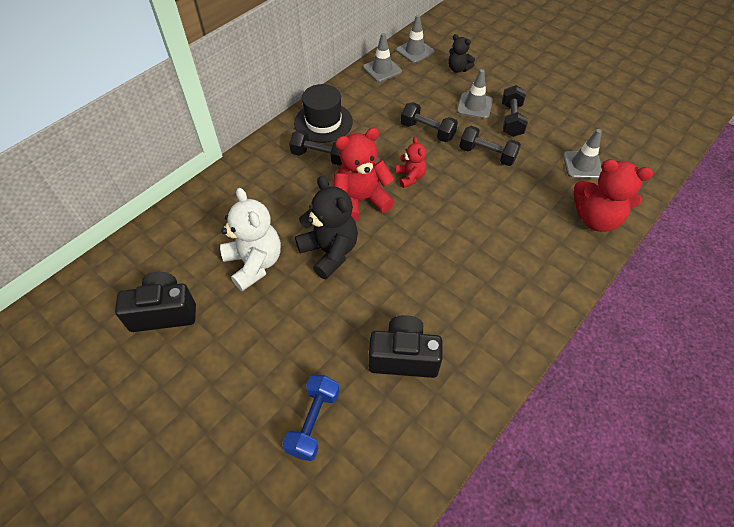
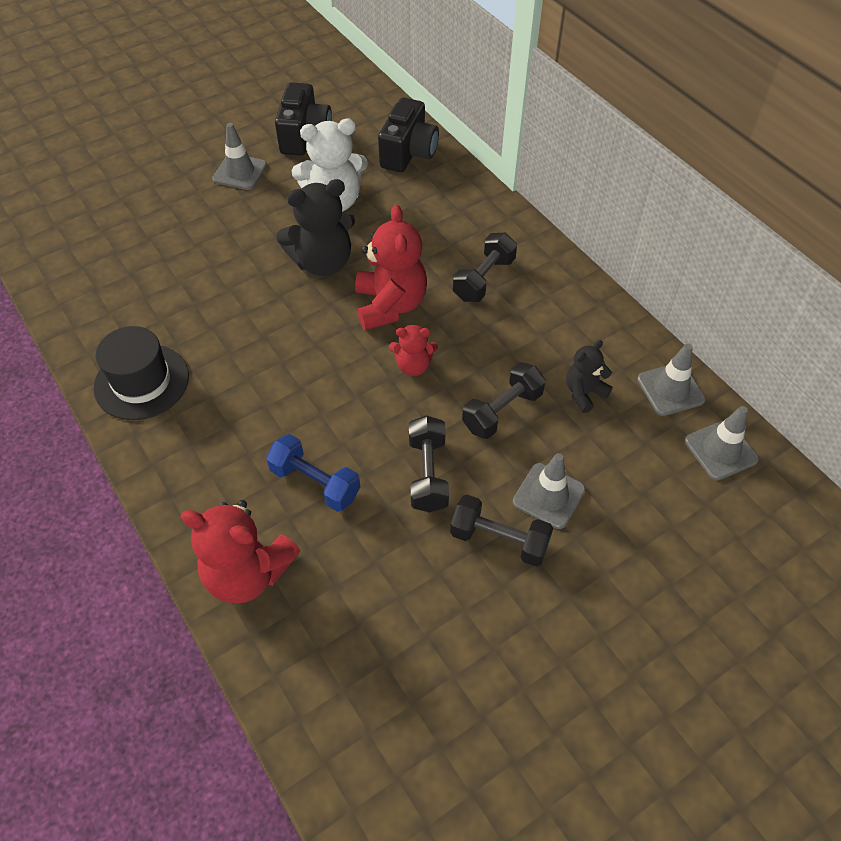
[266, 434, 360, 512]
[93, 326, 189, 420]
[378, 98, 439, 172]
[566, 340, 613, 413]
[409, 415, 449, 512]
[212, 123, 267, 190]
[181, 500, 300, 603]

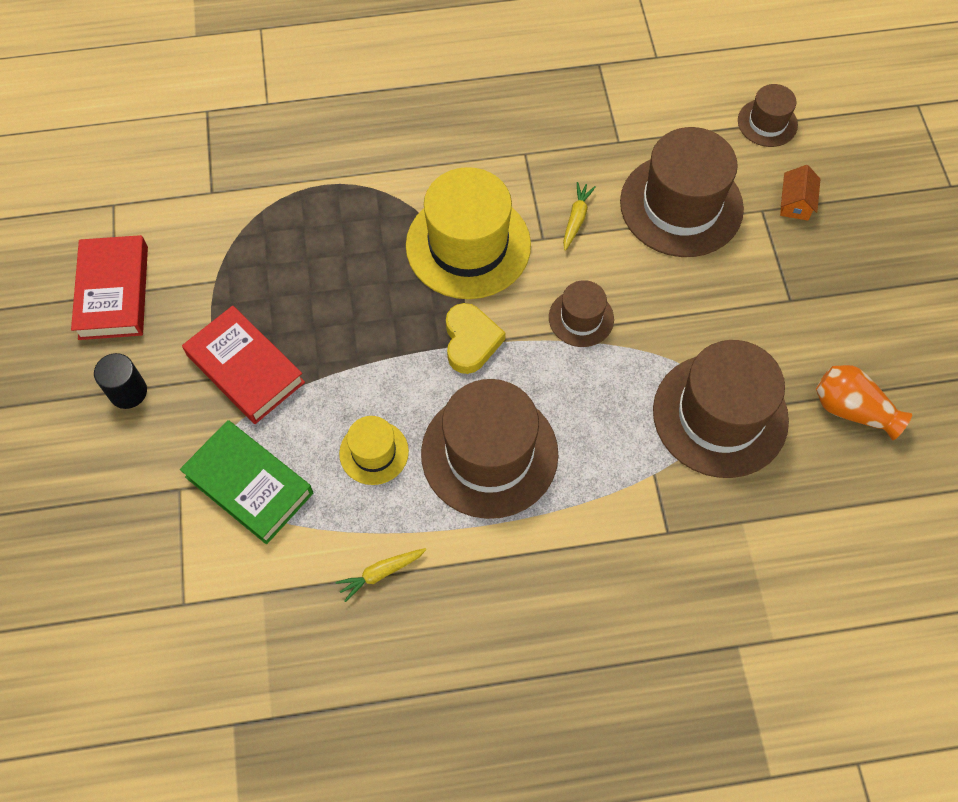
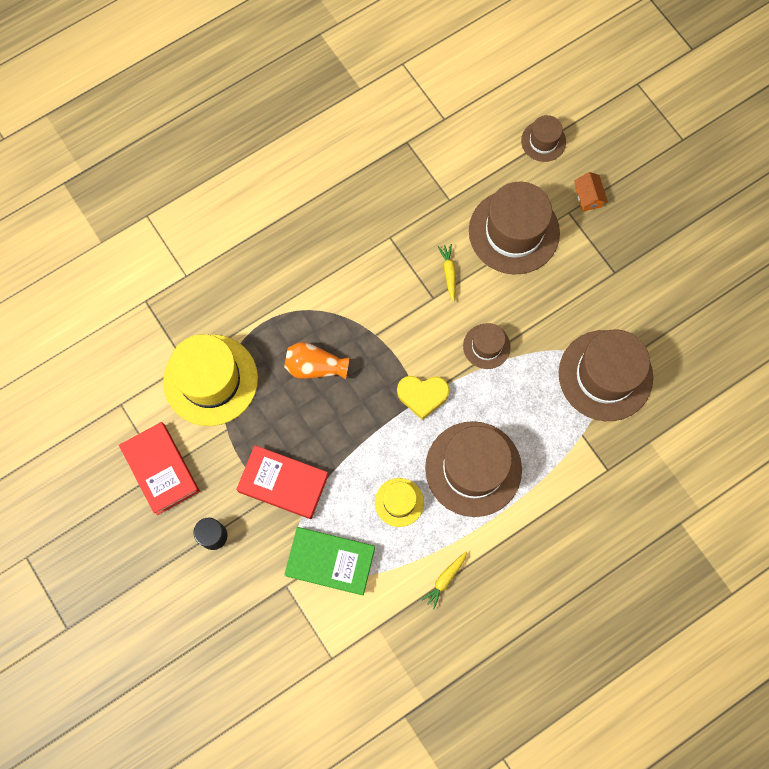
[163, 334, 258, 426]
[397, 376, 450, 420]
[284, 342, 349, 379]

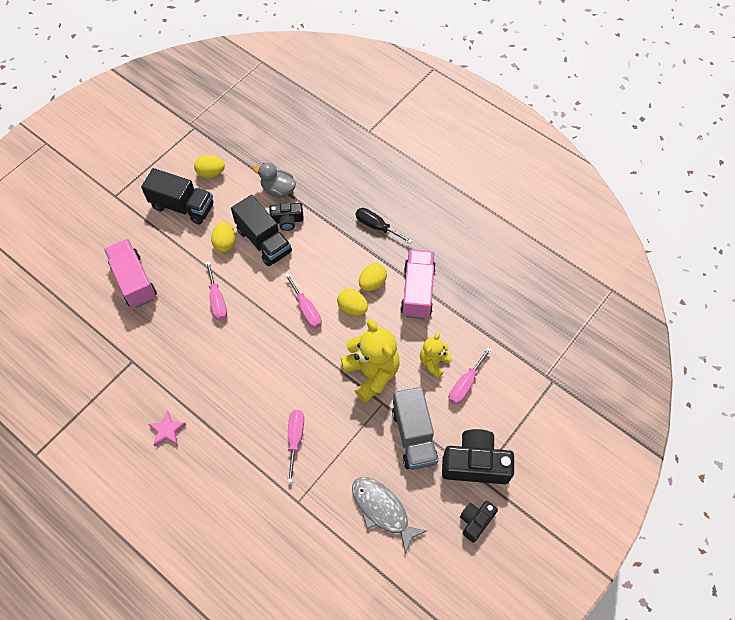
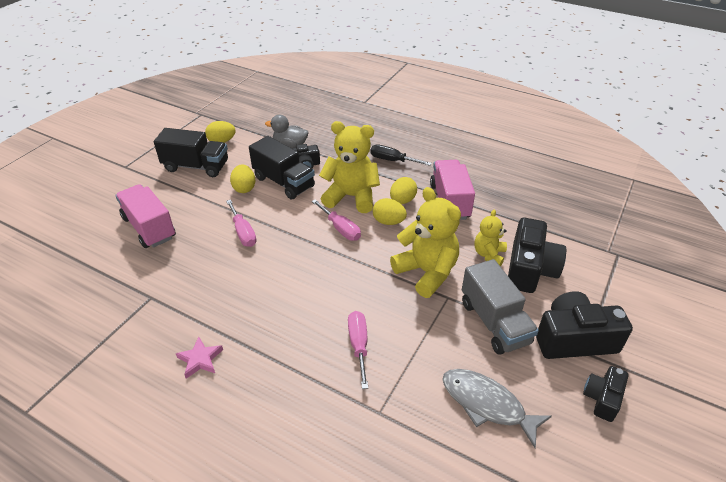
[508, 217, 566, 293]
[319, 121, 380, 213]

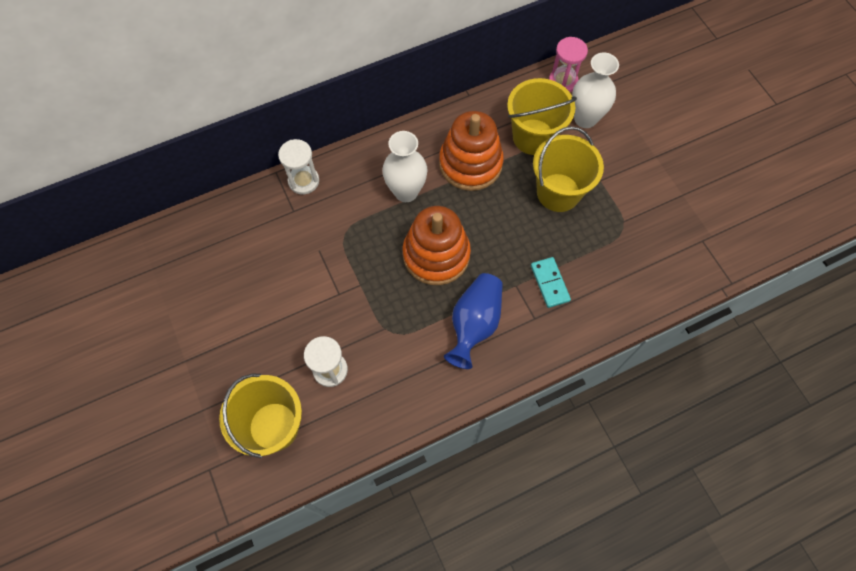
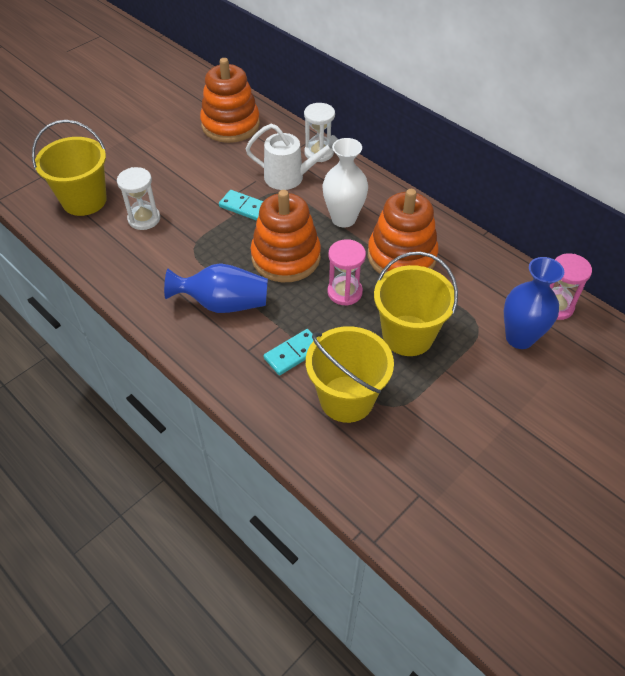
[306, 326, 394, 423]
[504, 257, 564, 349]
[200, 58, 260, 143]
[219, 190, 263, 221]
[245, 124, 338, 190]
[327, 239, 366, 306]

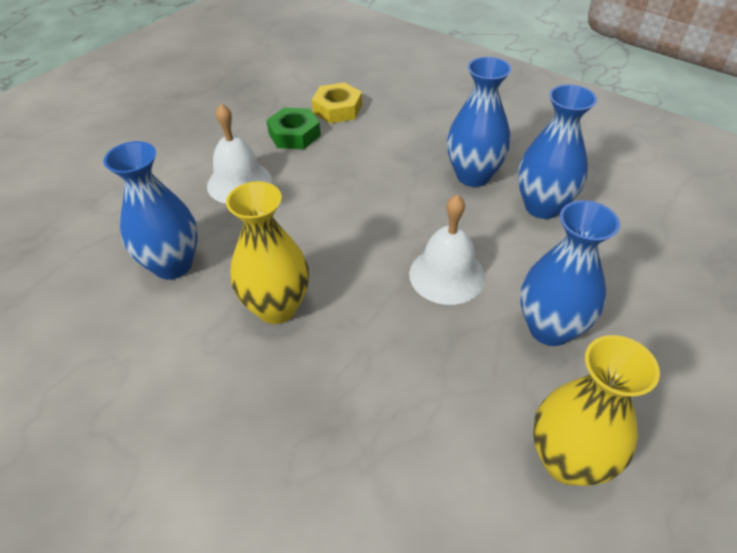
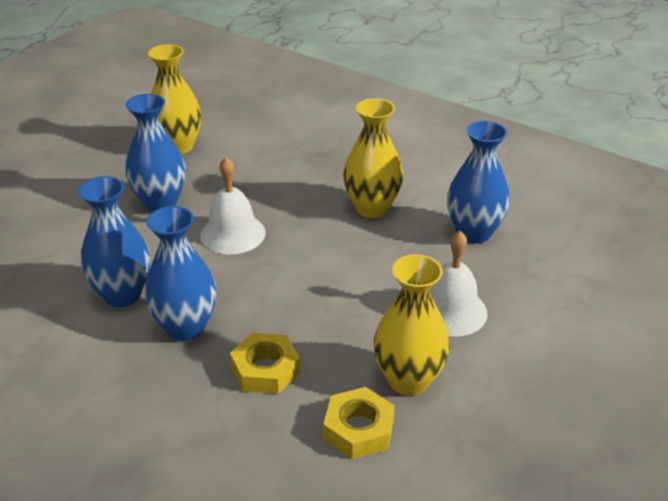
[374, 254, 450, 396]
[230, 333, 300, 394]

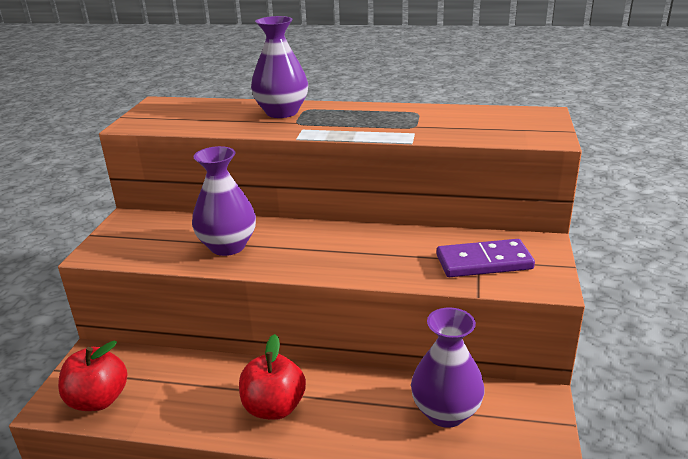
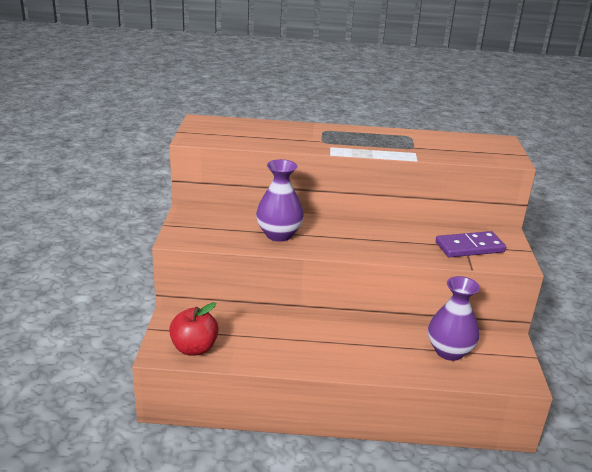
[239, 334, 306, 420] (first image)
[251, 16, 308, 118] (first image)

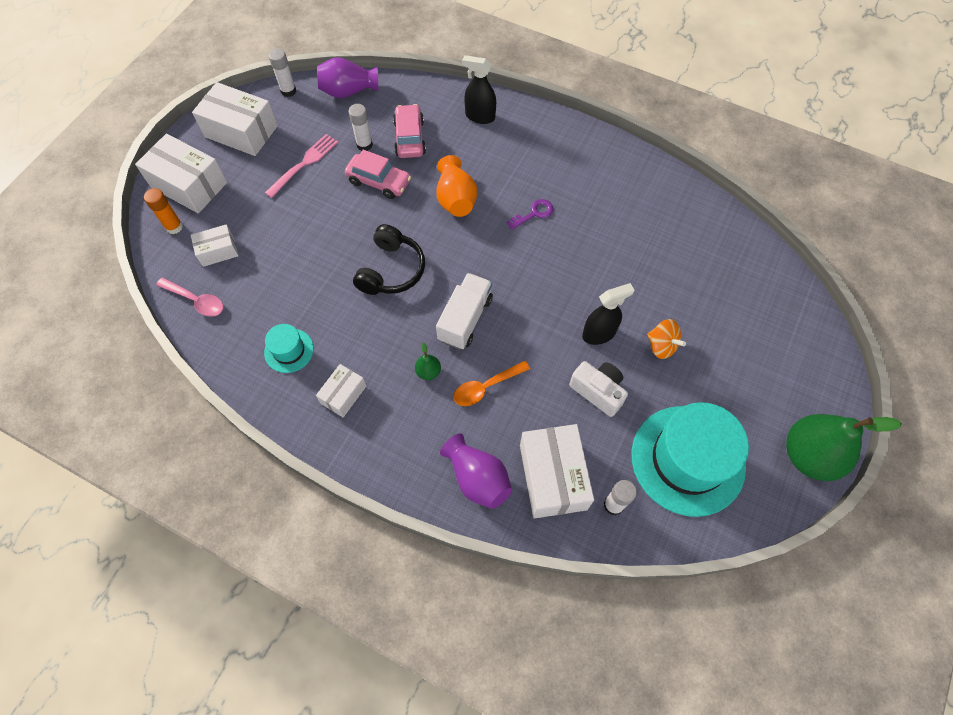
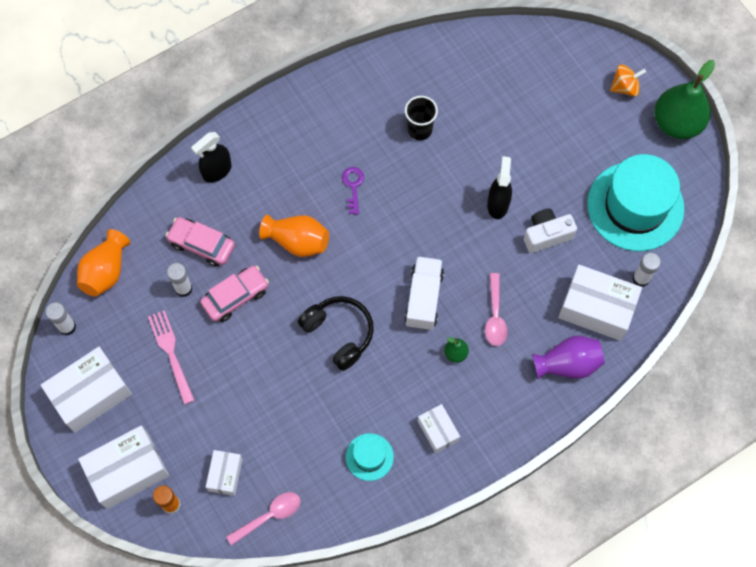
[77, 229, 130, 297]
[405, 256, 444, 330]
[485, 273, 508, 346]
[610, 64, 646, 97]
[405, 96, 438, 140]

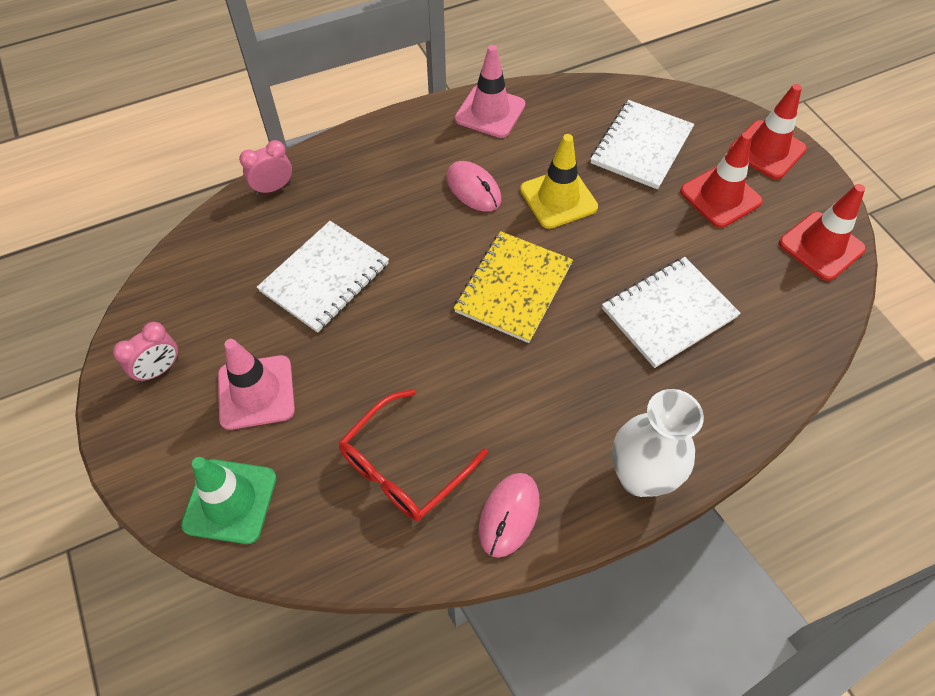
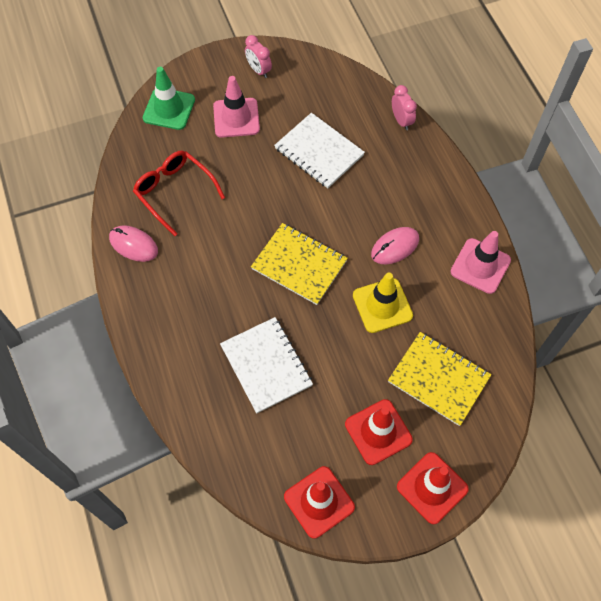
[388, 332, 491, 426]
[612, 389, 704, 497] (first image)

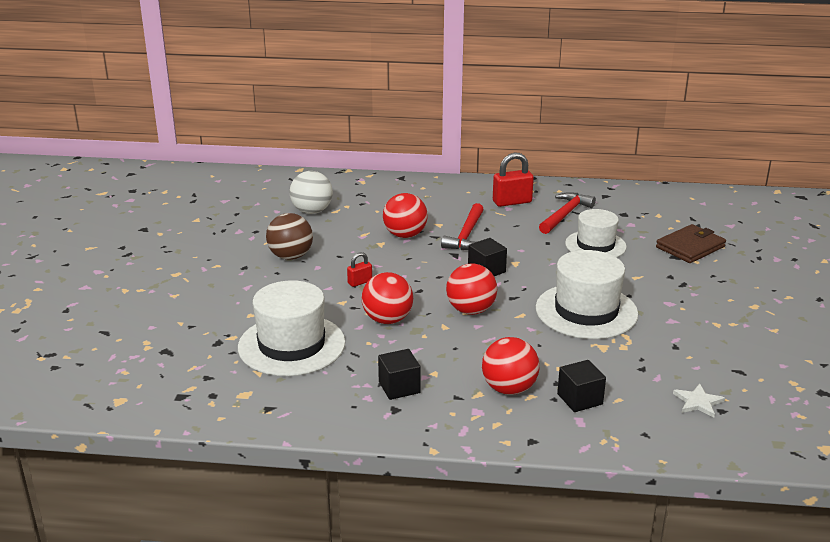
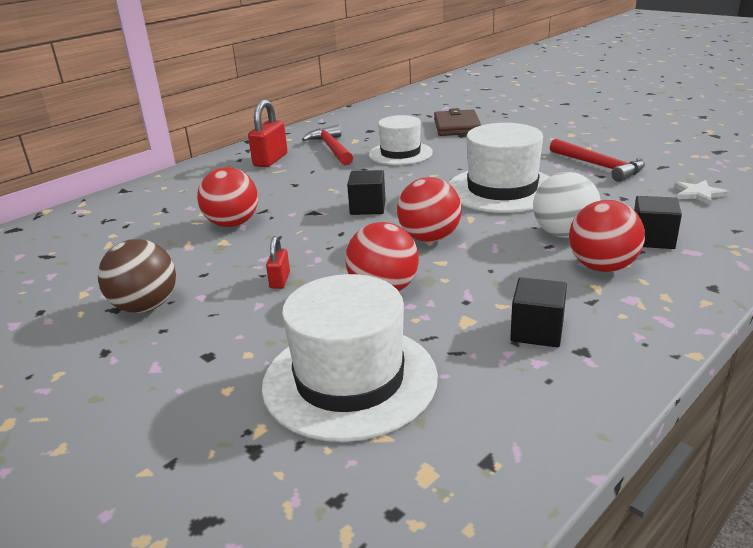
[533, 172, 601, 238]
[550, 139, 645, 182]

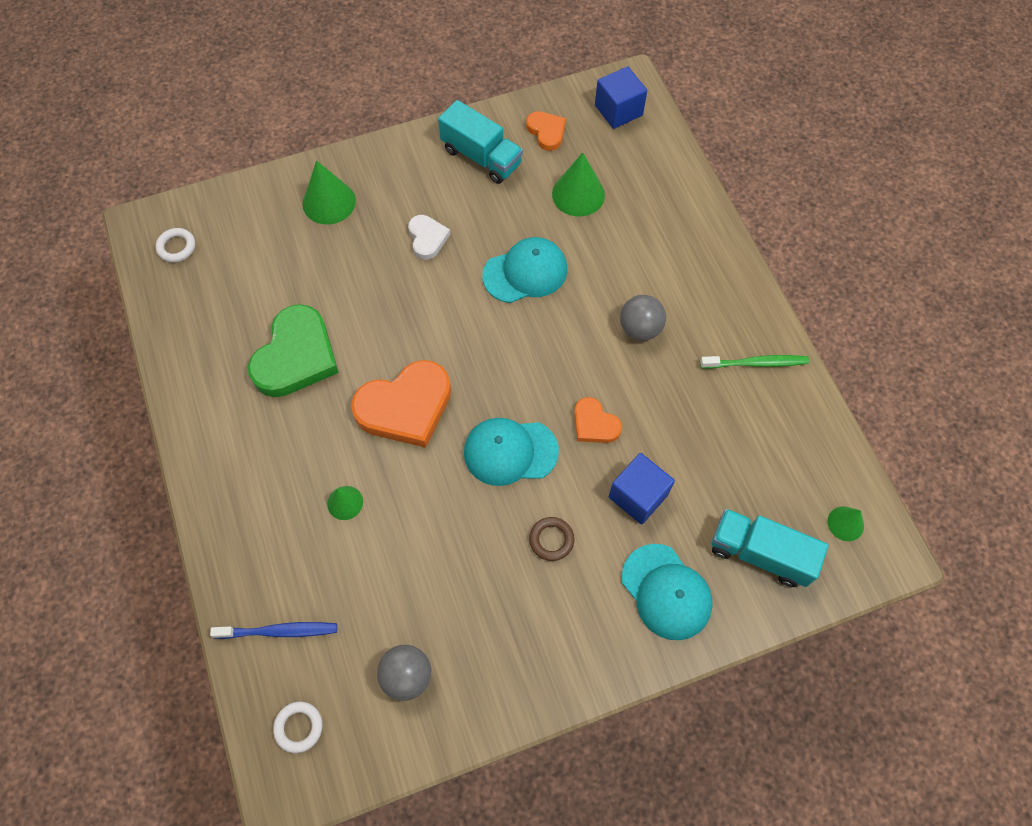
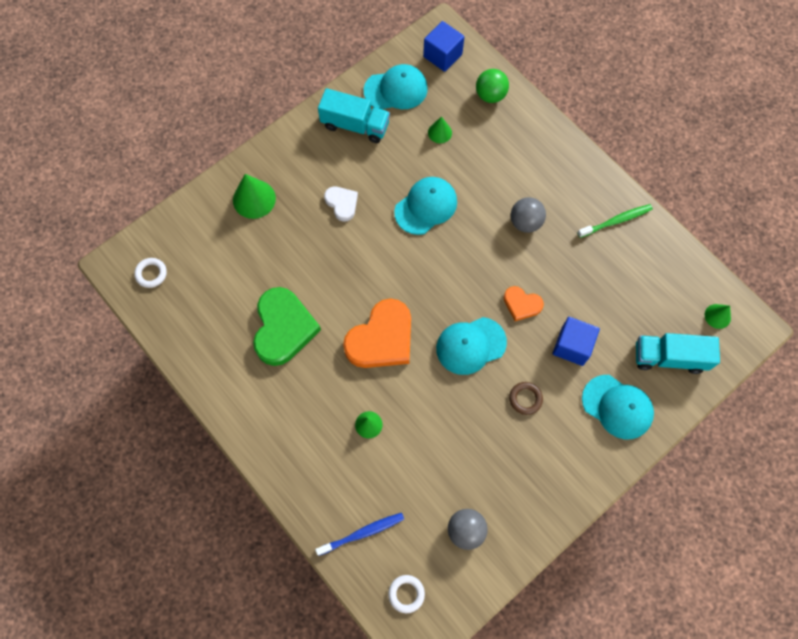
[364, 64, 428, 109]
[428, 116, 452, 143]
[476, 69, 509, 103]

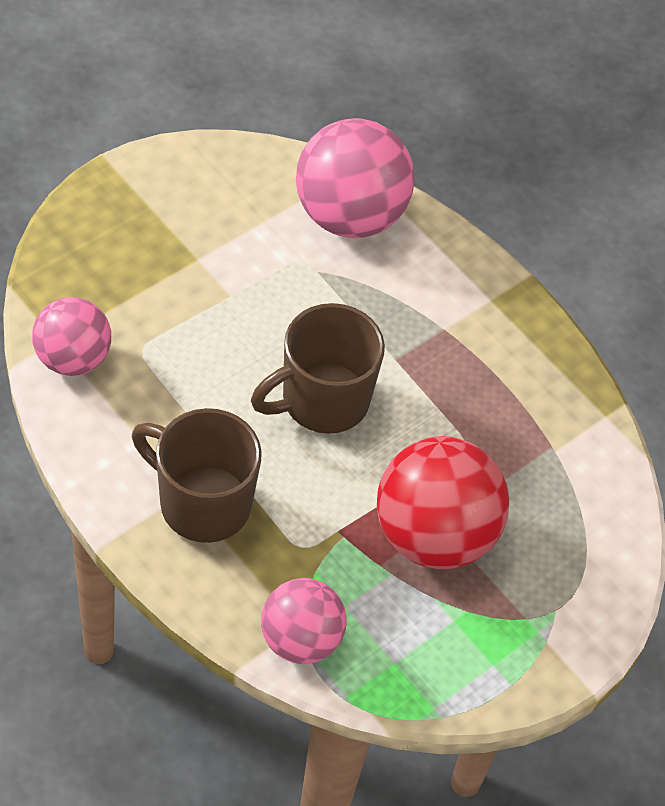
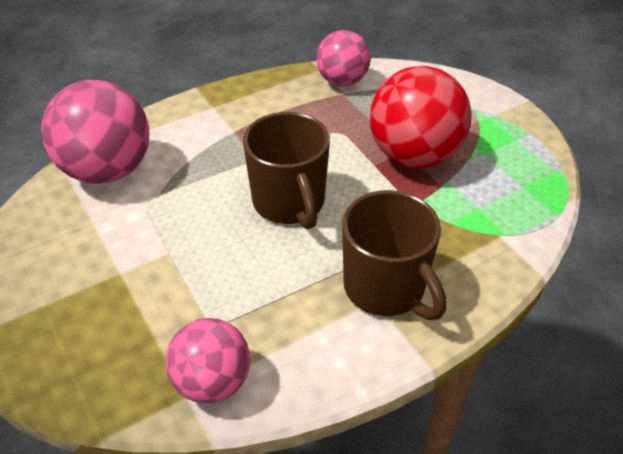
[342, 190, 447, 320]
[316, 30, 371, 86]

